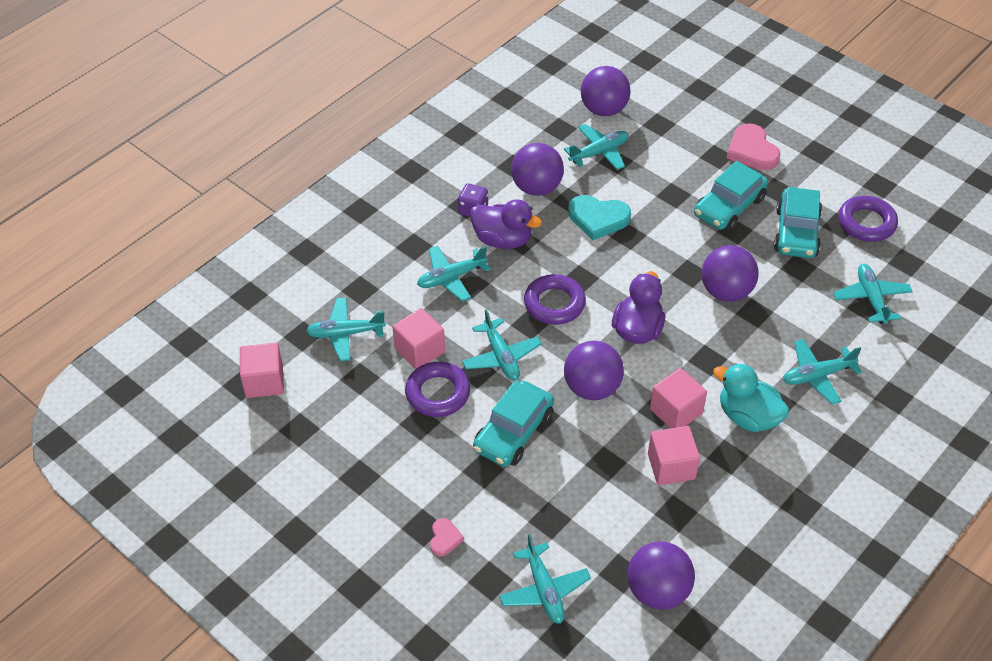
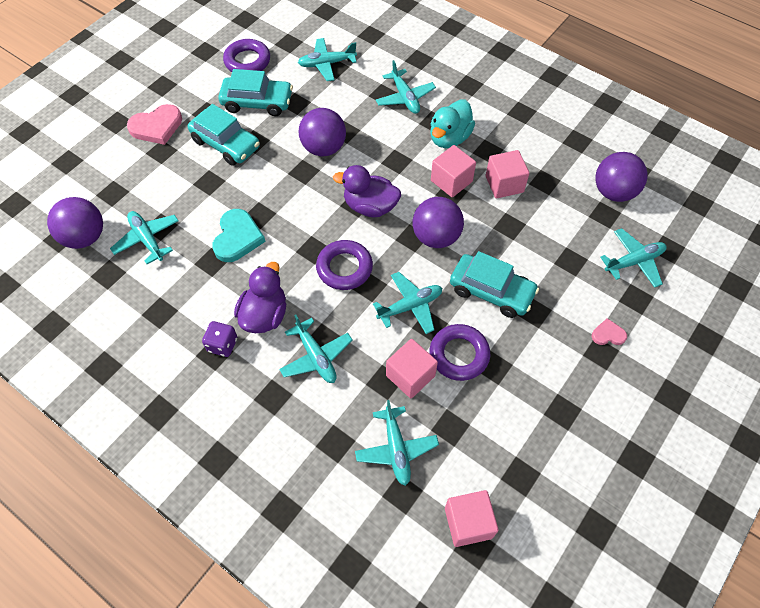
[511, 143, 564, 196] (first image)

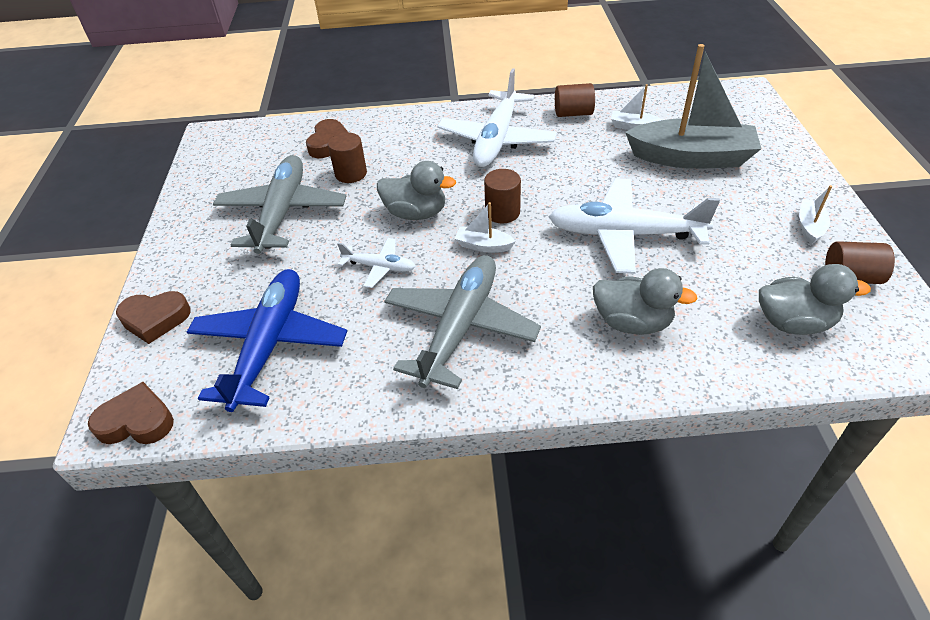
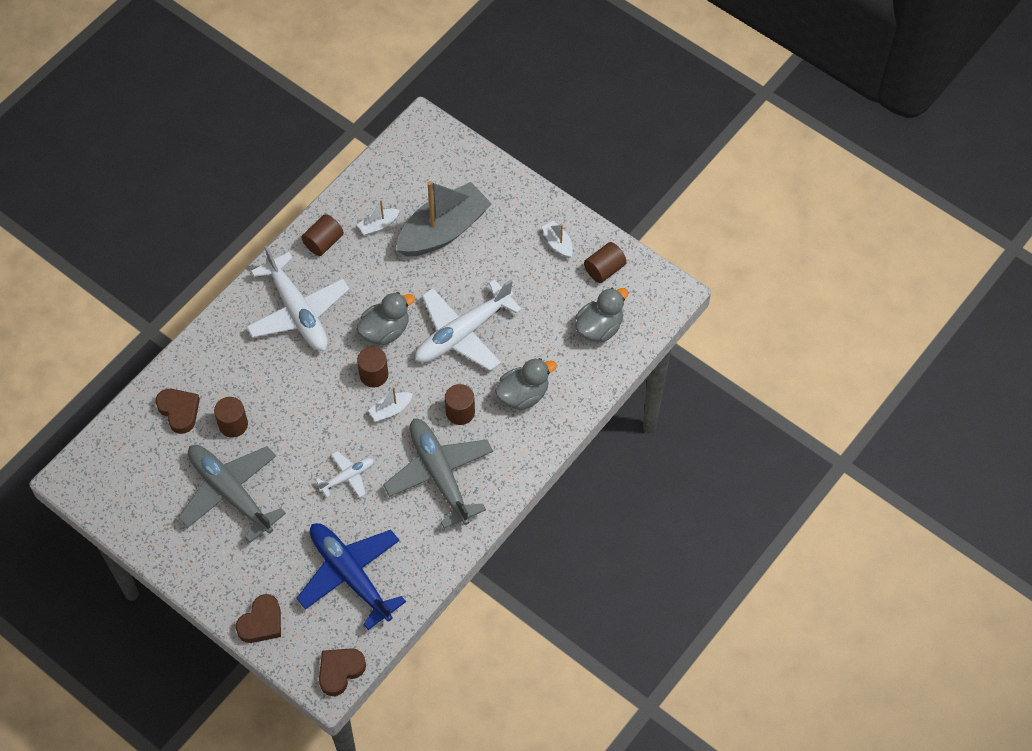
[357, 292, 415, 345]
[445, 384, 475, 425]

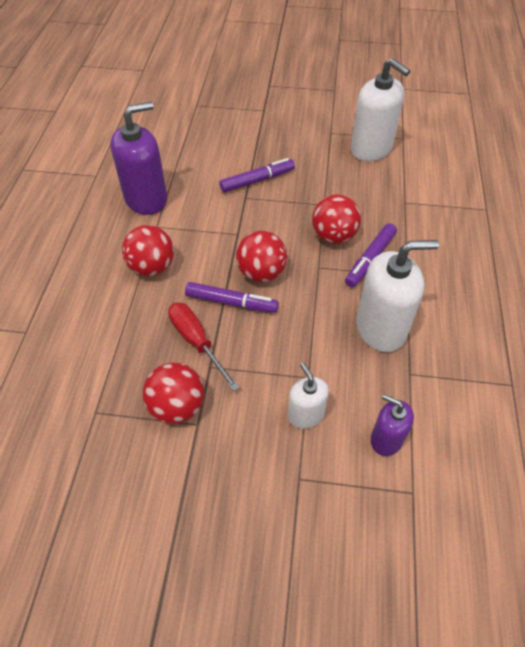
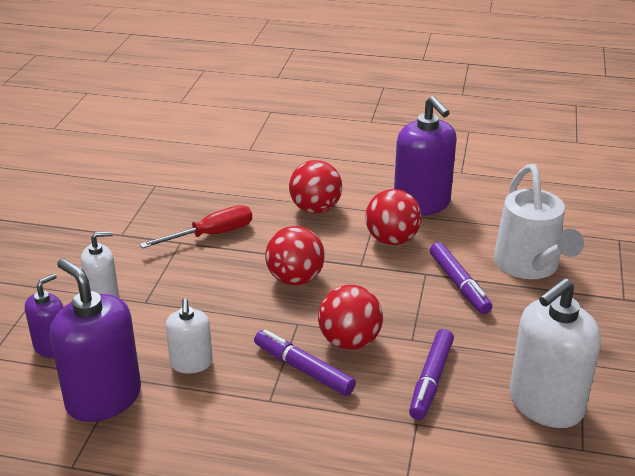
[365, 189, 422, 245]
[409, 329, 454, 420]
[166, 298, 213, 374]
[50, 258, 141, 422]
[494, 164, 584, 279]

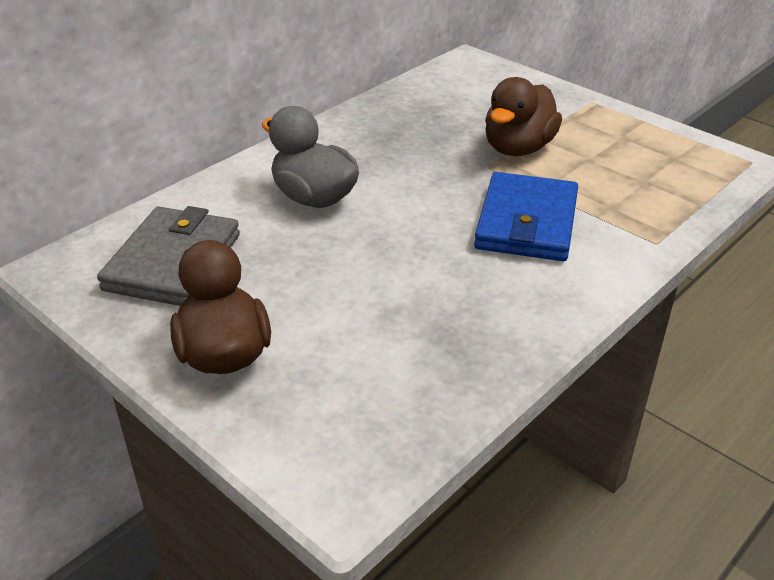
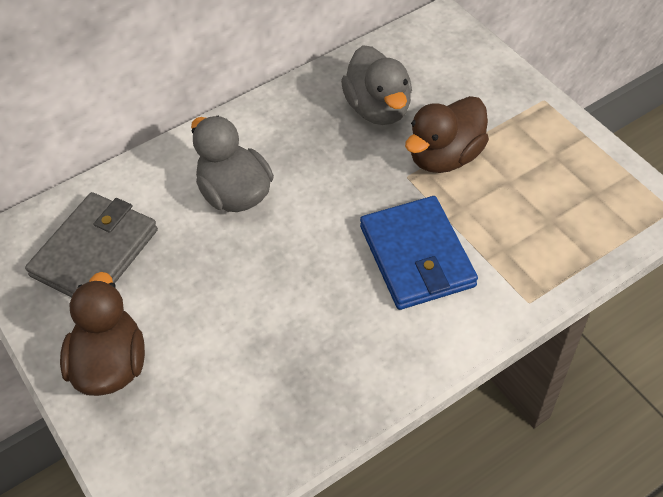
[360, 196, 478, 310]
[341, 45, 412, 125]

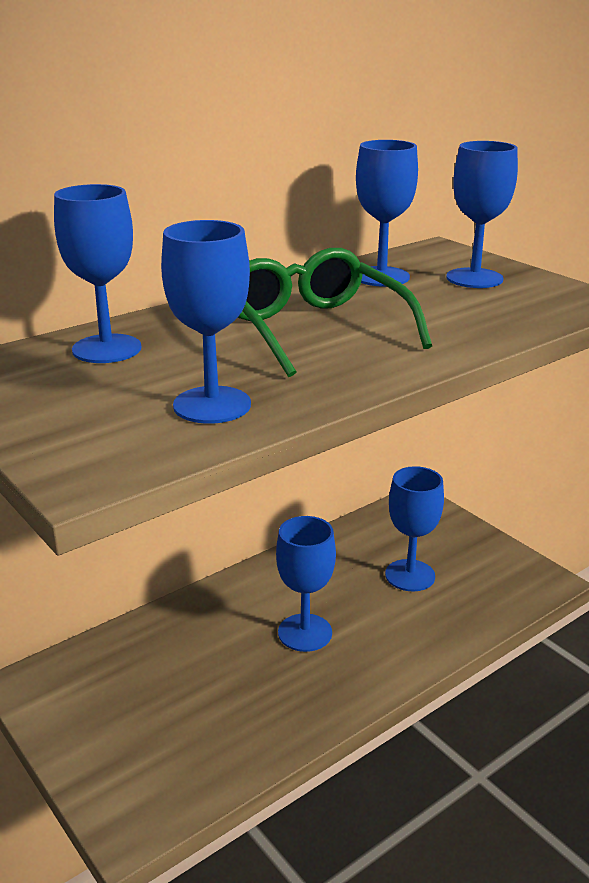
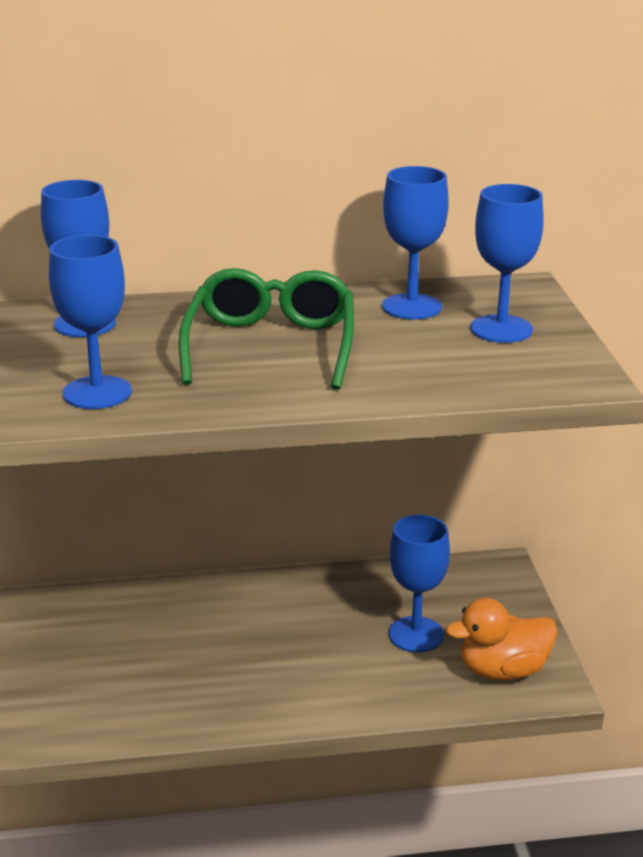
[276, 516, 336, 652] (first image)
[446, 598, 557, 680]

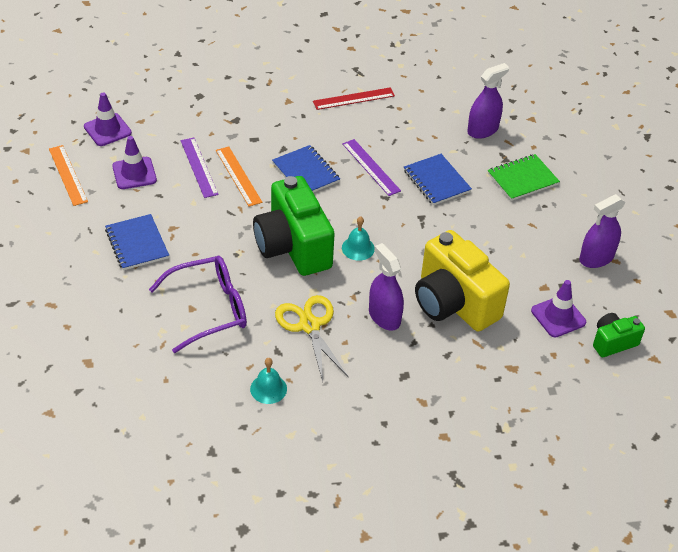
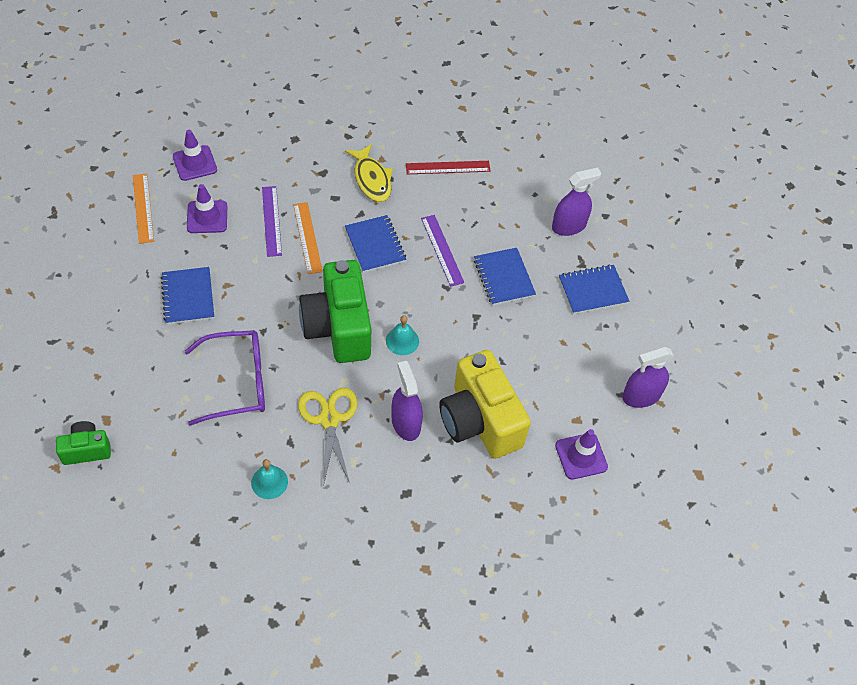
[559, 264, 630, 314]
[56, 421, 111, 465]
[345, 144, 393, 202]

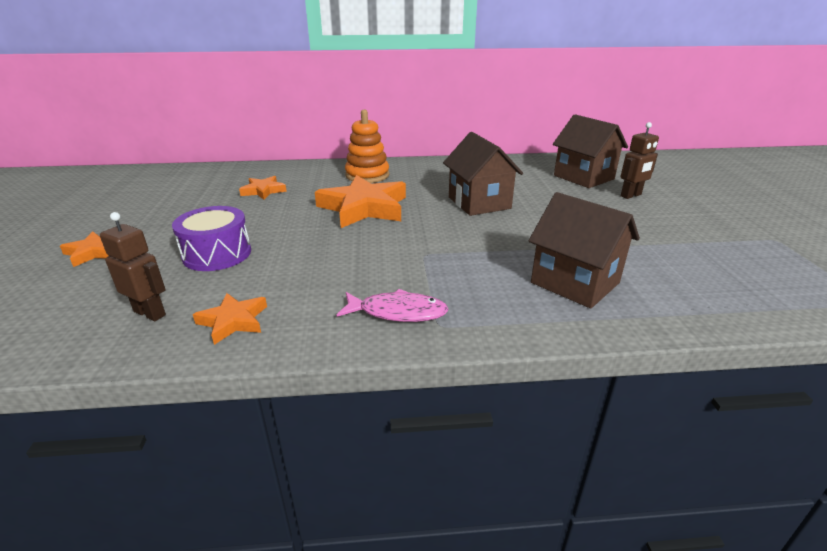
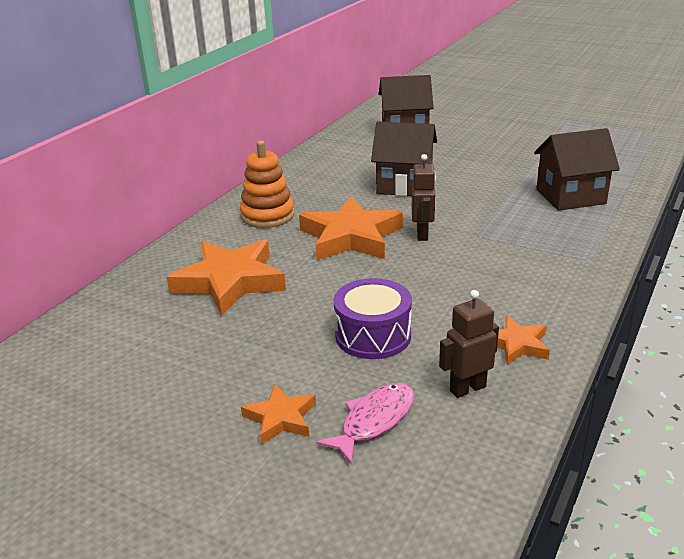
[167, 240, 286, 316]
[316, 383, 415, 464]
[412, 154, 436, 241]

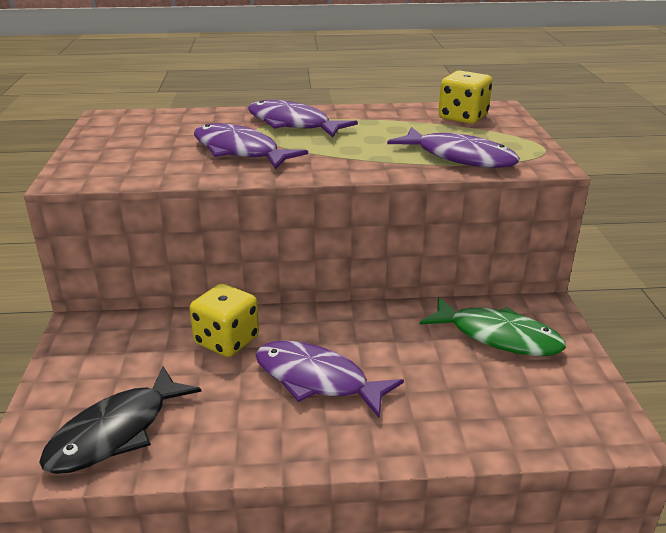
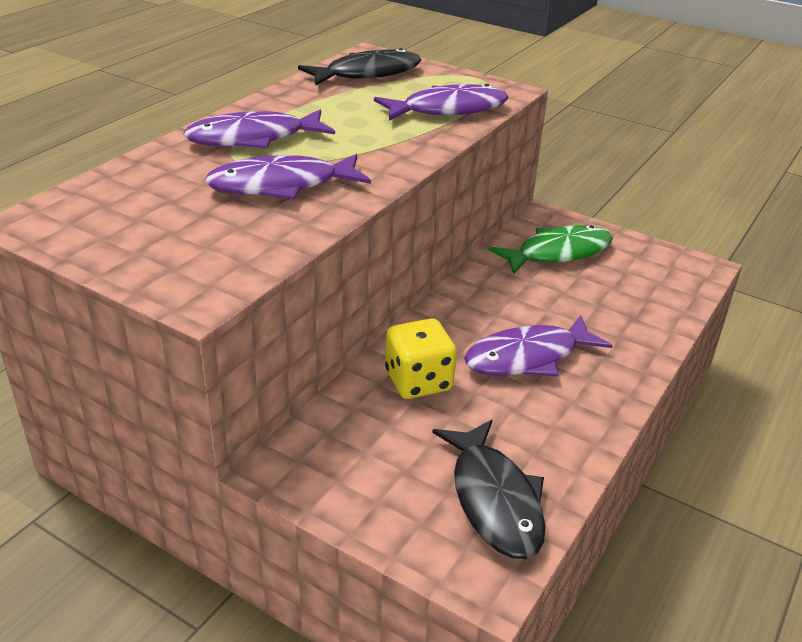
[298, 48, 421, 85]

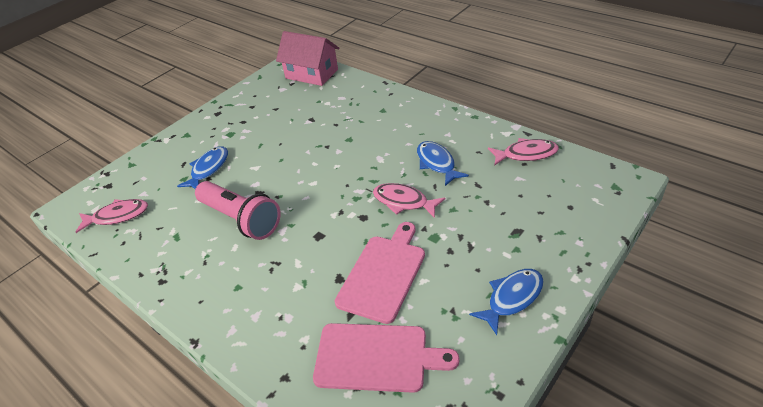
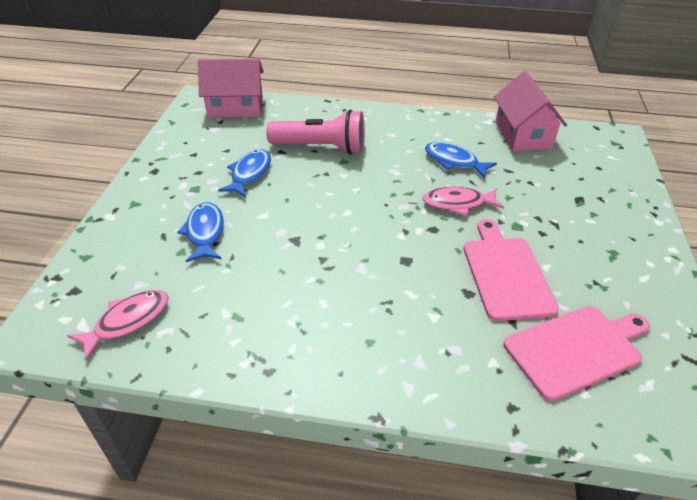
[266, 110, 365, 154]
[218, 150, 271, 197]
[494, 71, 567, 151]

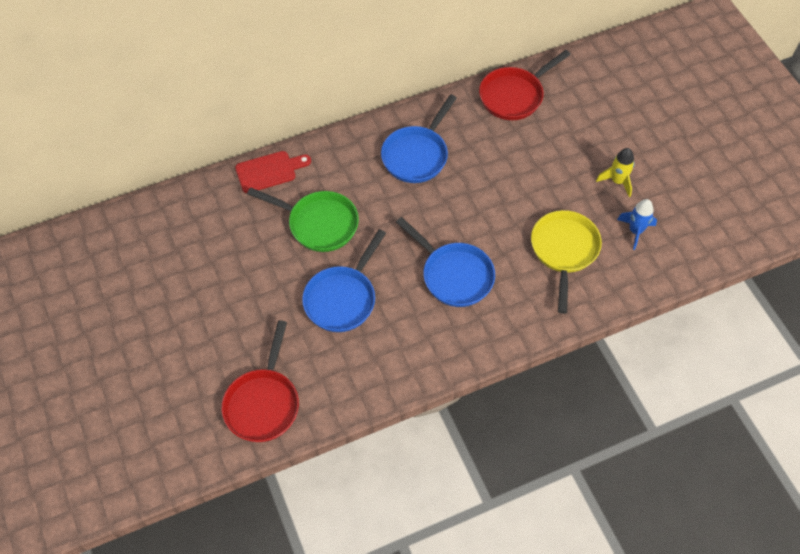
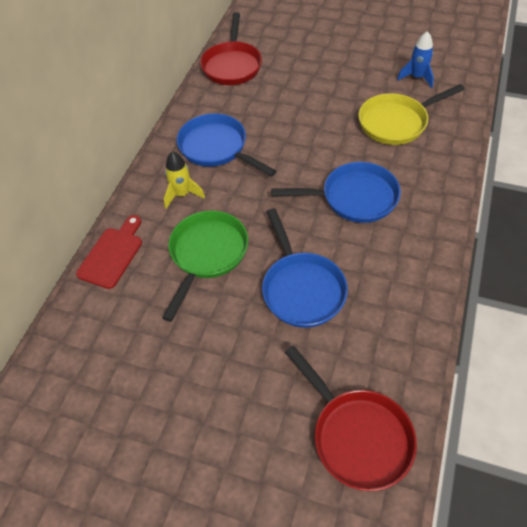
[162, 211, 248, 322]
[177, 113, 276, 177]
[359, 84, 465, 145]
[164, 151, 205, 208]

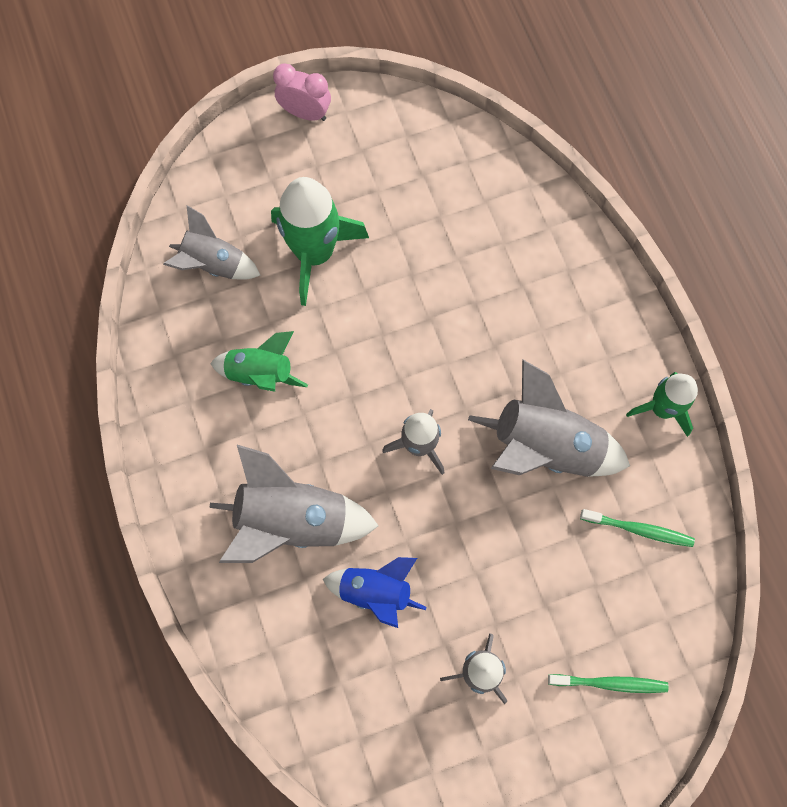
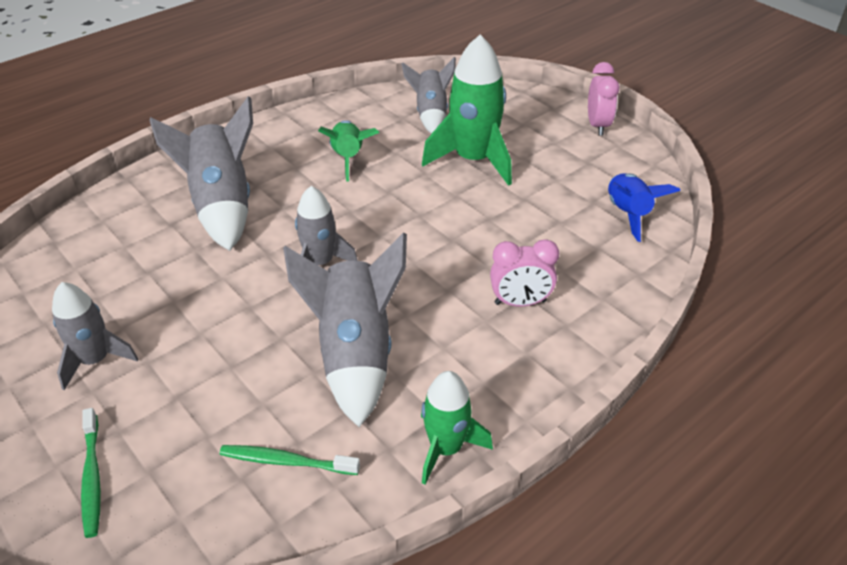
[608, 173, 680, 242]
[219, 445, 360, 475]
[490, 239, 559, 307]

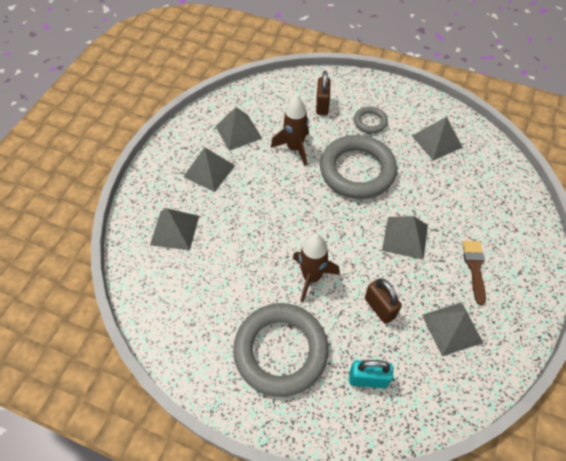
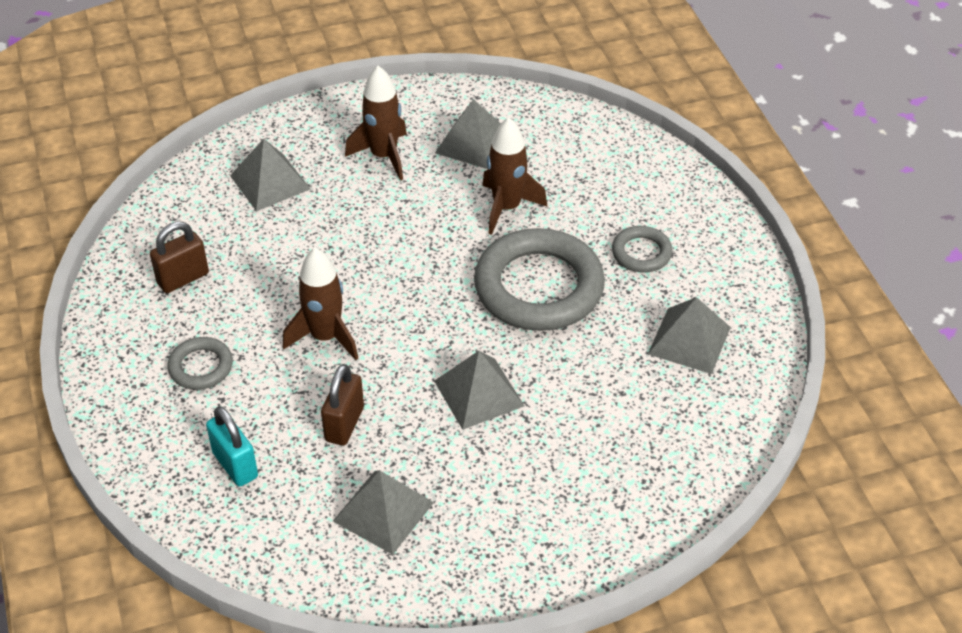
[345, 66, 407, 181]
[167, 337, 233, 390]
[150, 222, 209, 293]
[462, 240, 486, 305] (first image)

